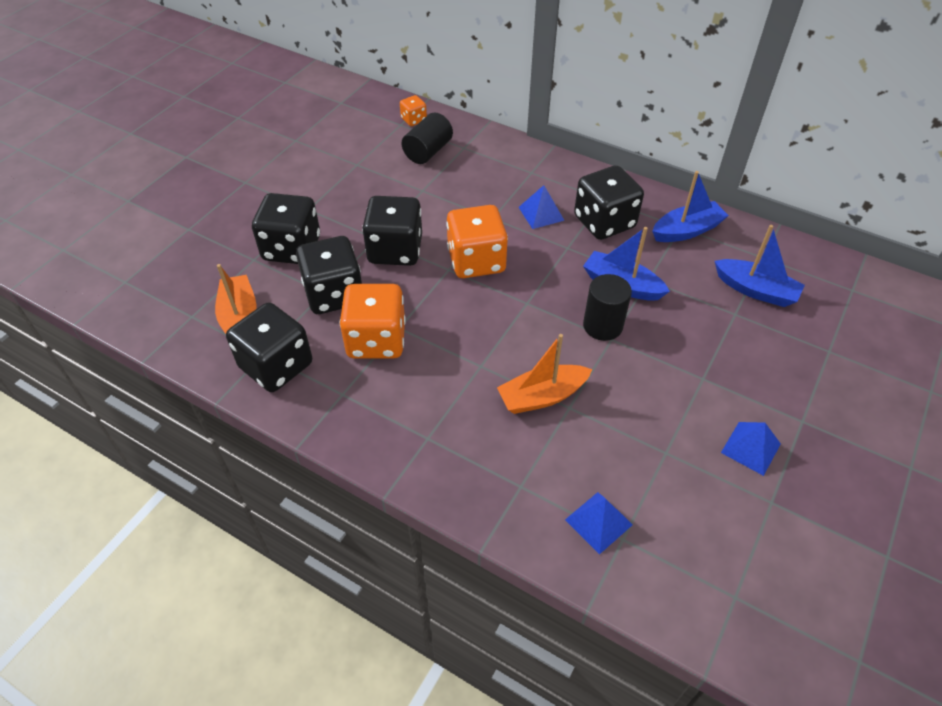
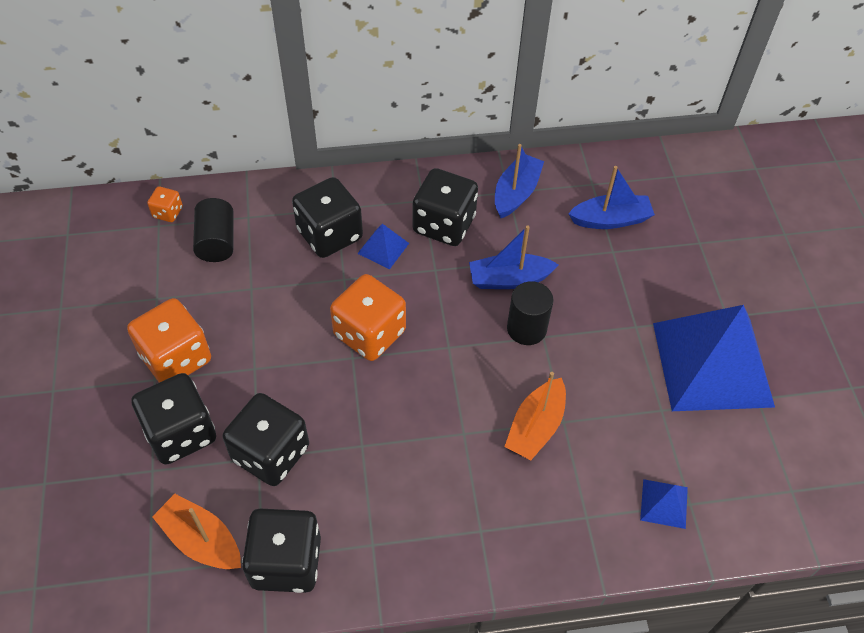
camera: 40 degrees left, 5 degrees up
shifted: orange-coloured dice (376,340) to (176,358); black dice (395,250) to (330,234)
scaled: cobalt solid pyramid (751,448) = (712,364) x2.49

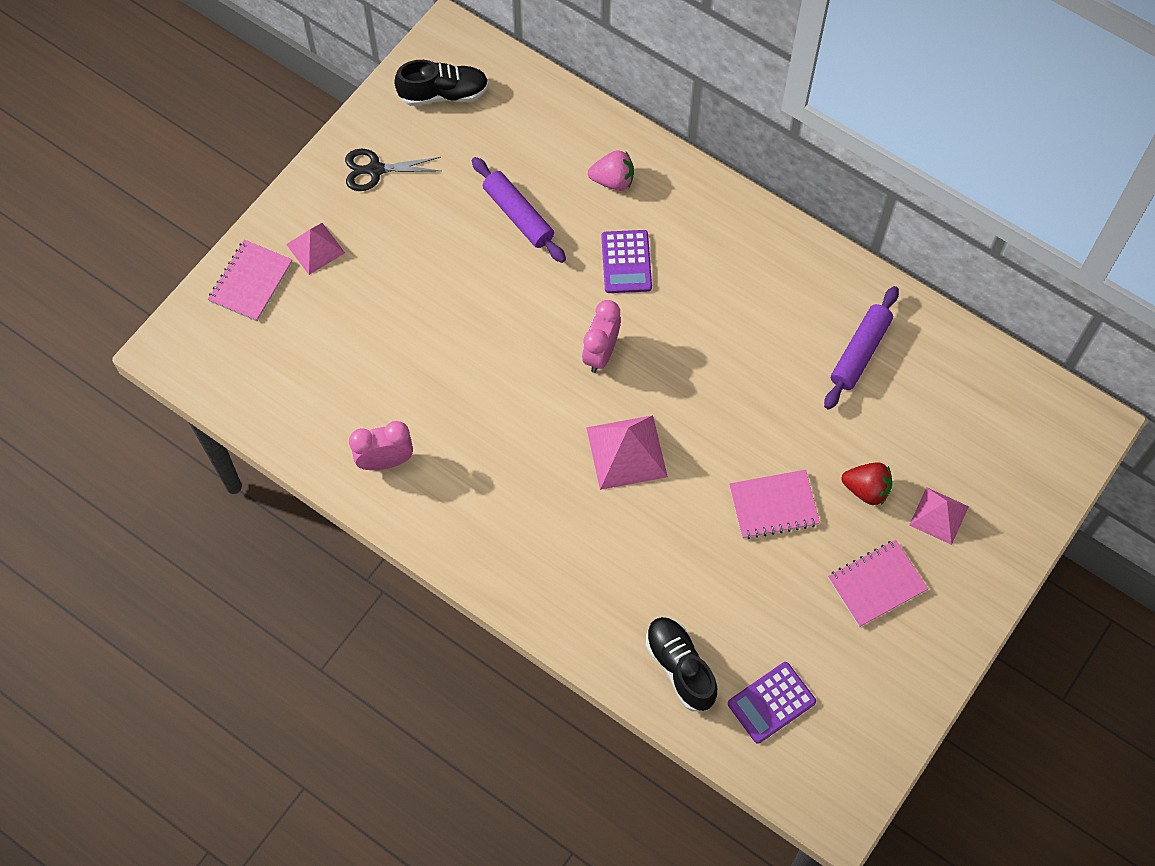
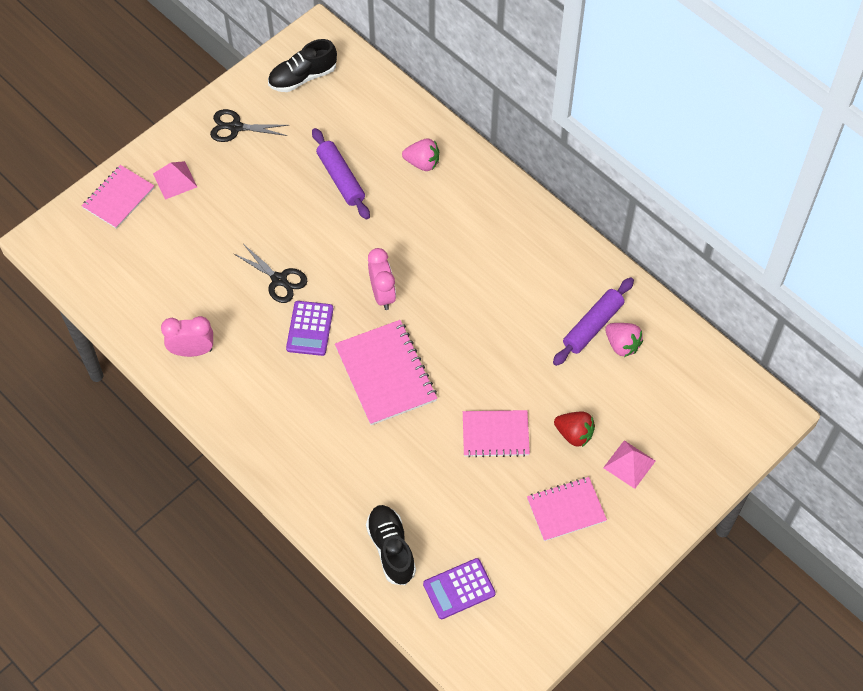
camera: 10 degrees right, 5 degrees down
new: black pair of scissors (279,280); rosy strawberry (622,345)
shifted: purple calculator (626,262) to (310,328)
swapped: rosy solid pyramid (626,452) to rosy exercise book (385,374)
rotated: black lace-up shoe (443,94) = (303,77) 150 degrees clockwise; rosy clock (601,353) = (382,294) 135 degrees clockwise

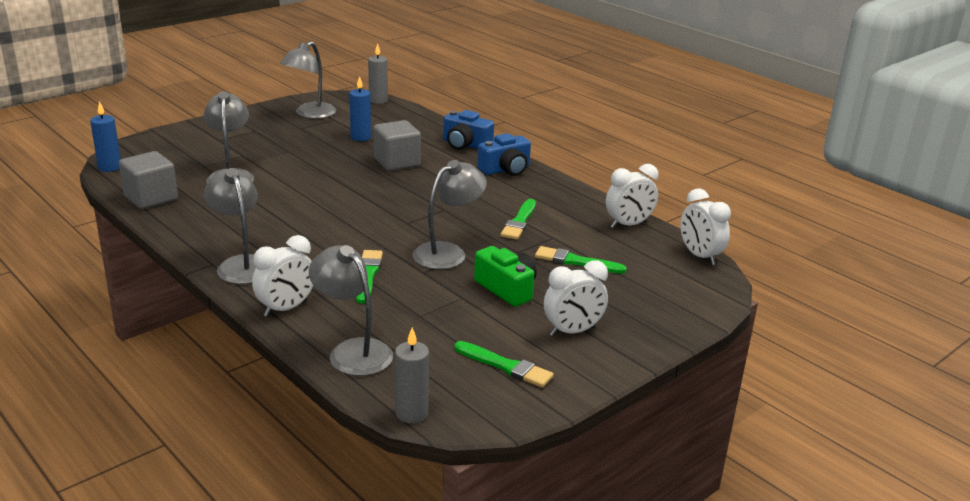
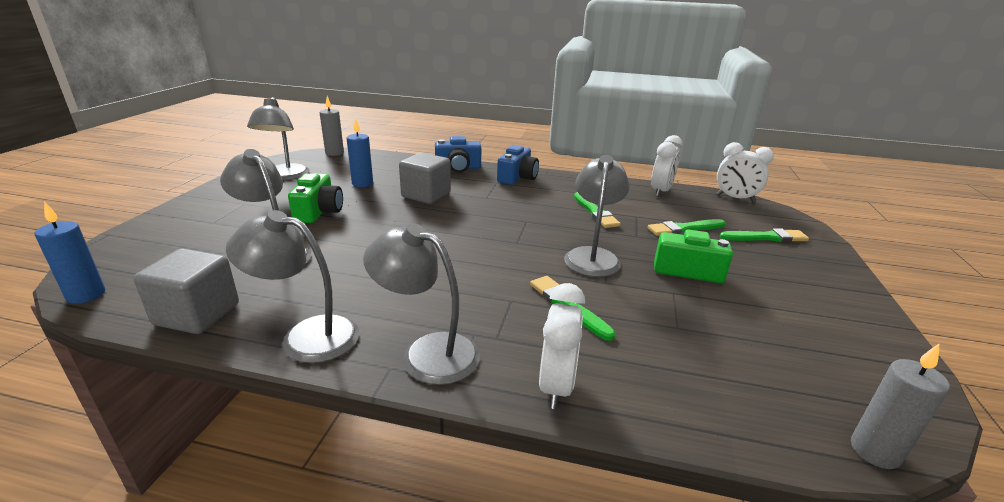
camera: 35 degrees left, 0 degrees up
gone: white clock (573,331)
new: green compact camera (319,211)
shifted: ash-grey reading lamp (352,351) to (306,336); green brush (506,366) to (766,237)

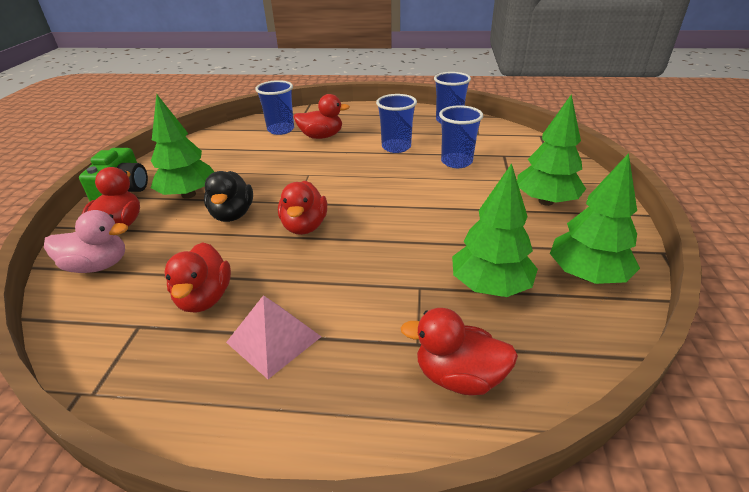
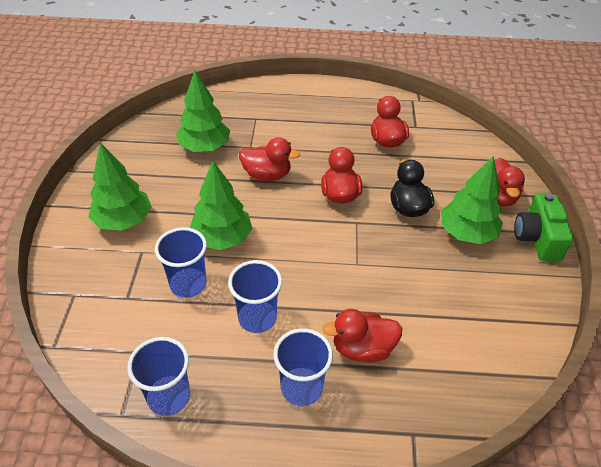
camera: 175 degrees right, 10 degrees up
gone: rosy rubber duck (98,265); rosy solid pyramid (274,339)
shifted: green fir tree (586,275) to (222,238); crimson rubber duck (458,376) to (267,175); cobalt beaker (281,130) to (301,388)

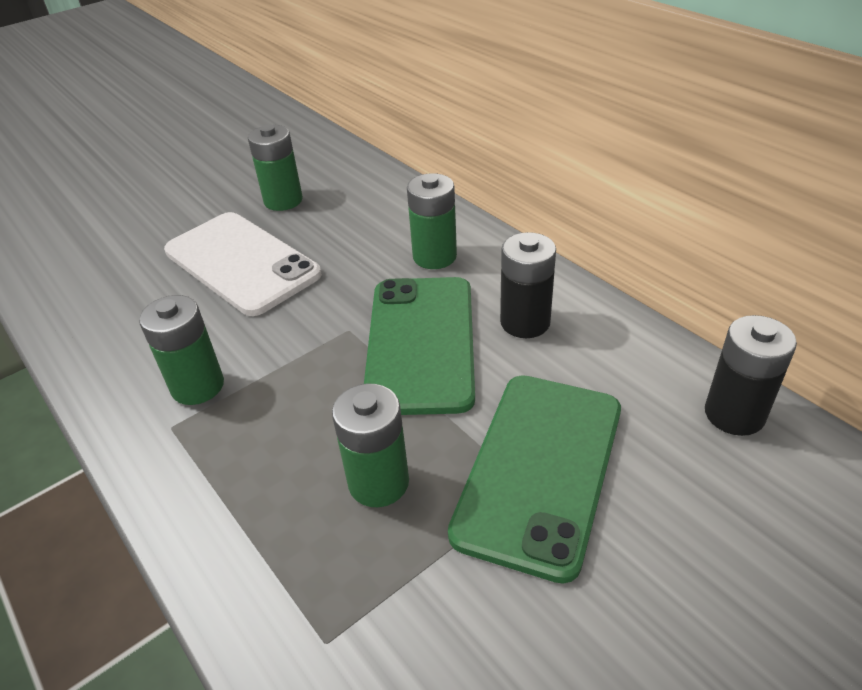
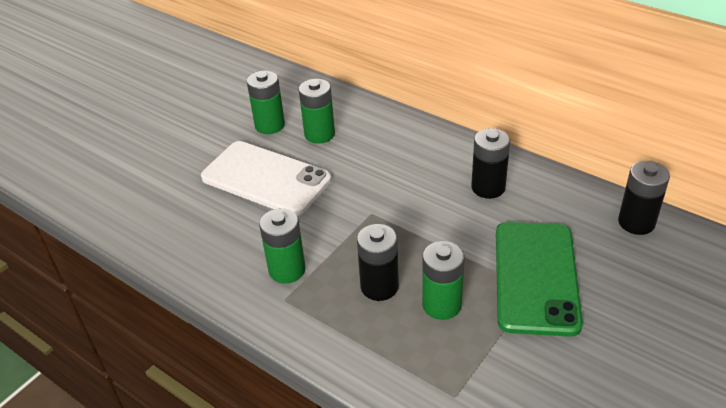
camera: 15 degrees left, 0 degrees up
gone: green smartphone (421,343)
new: black AA battery (379,286)
shifted: green AA battery (434,256) to (319,134)

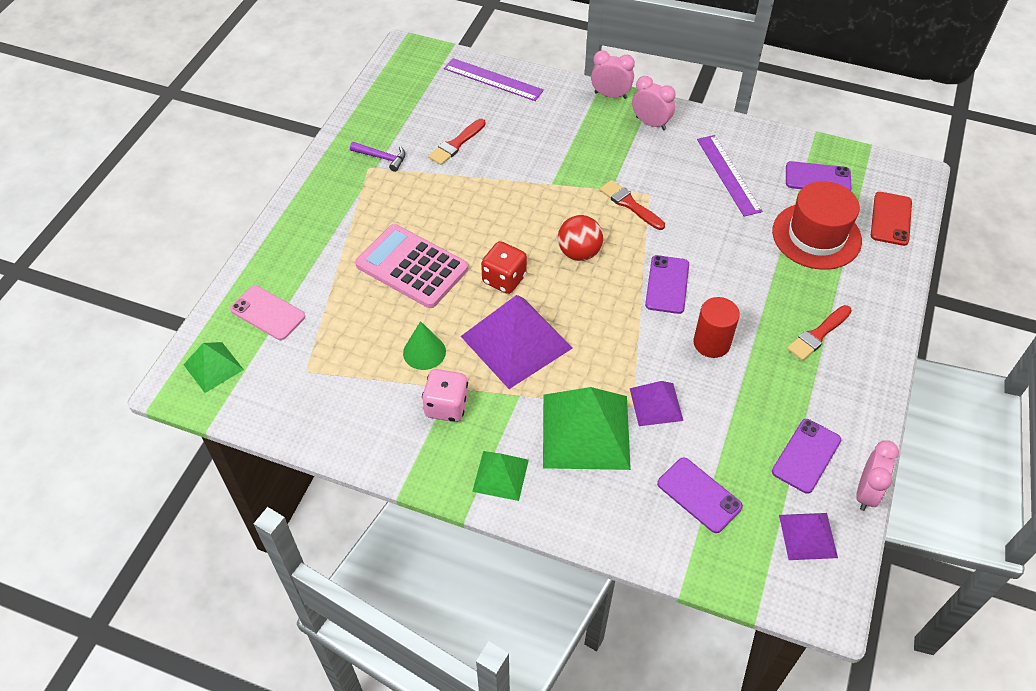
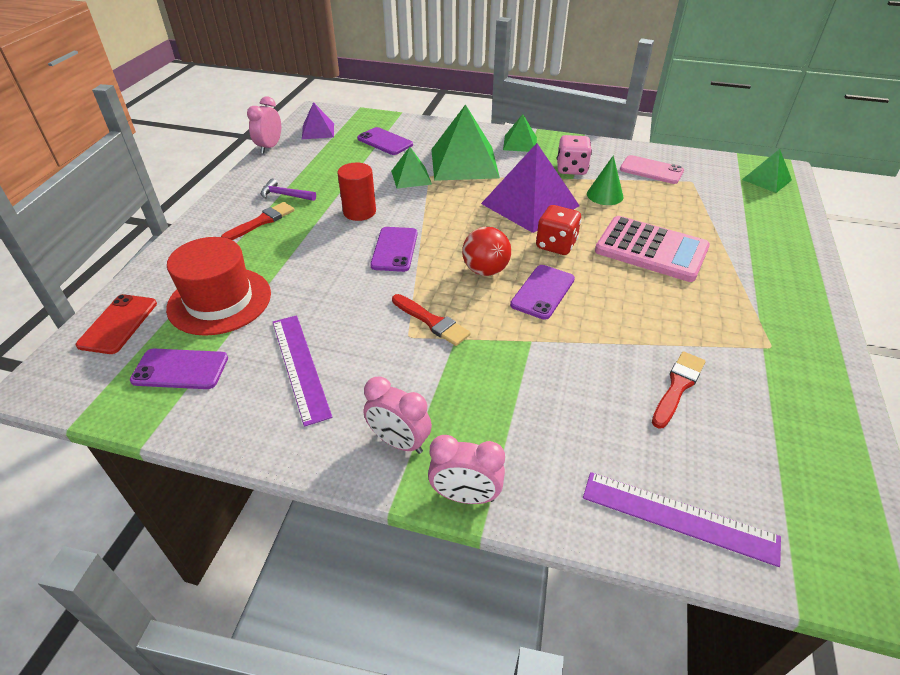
camera: 175 degrees right, 10 degrees down
shifted: purple carpenter's hammer (381,158) to (285,195); purple smartphone (806,456) to (542,292); rosy smartphone (268,313) to (651,170)
repainted: purple solid pyramid (656,404) to green solid pyramid (411,177)

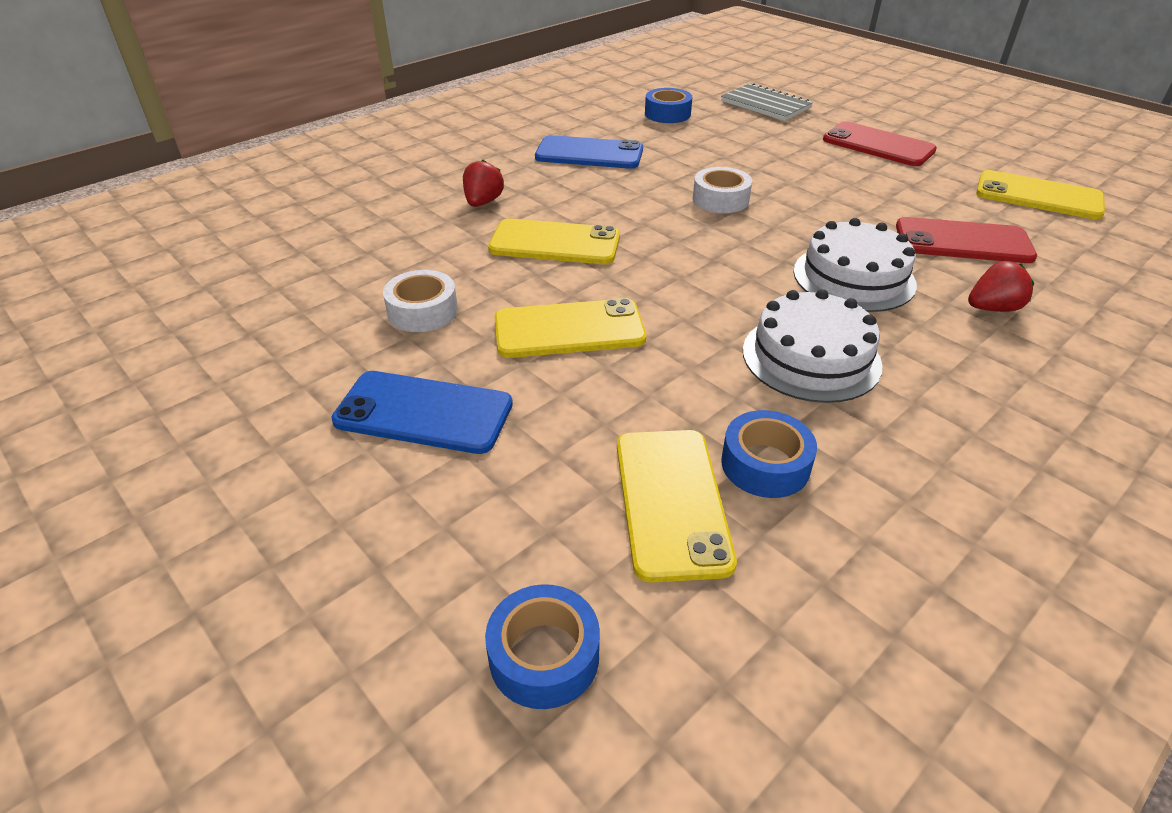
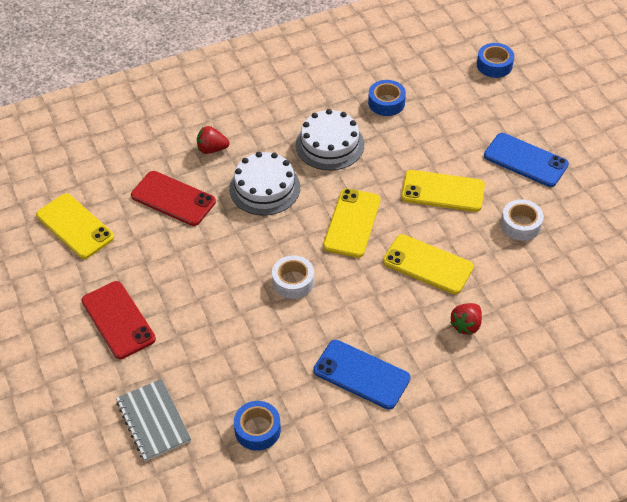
camera: 160 degrees left, 10 degrees up
shifted: golden smartphone (671,502) to (352,223)

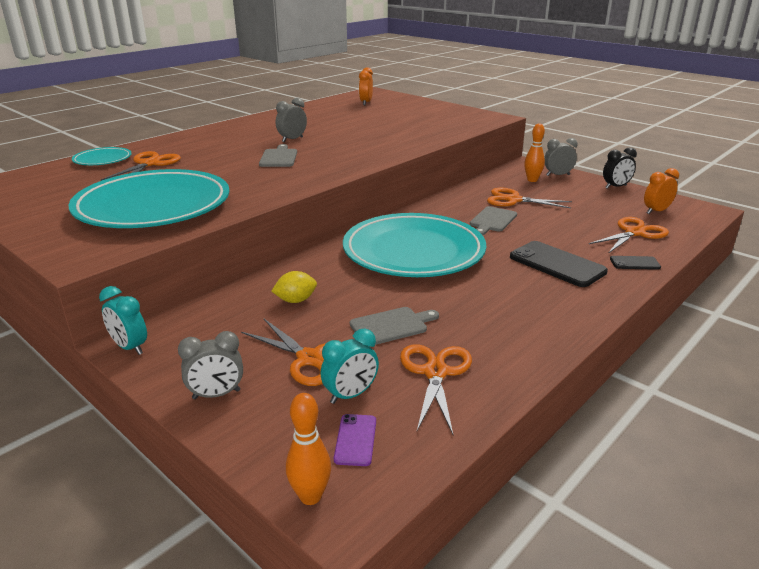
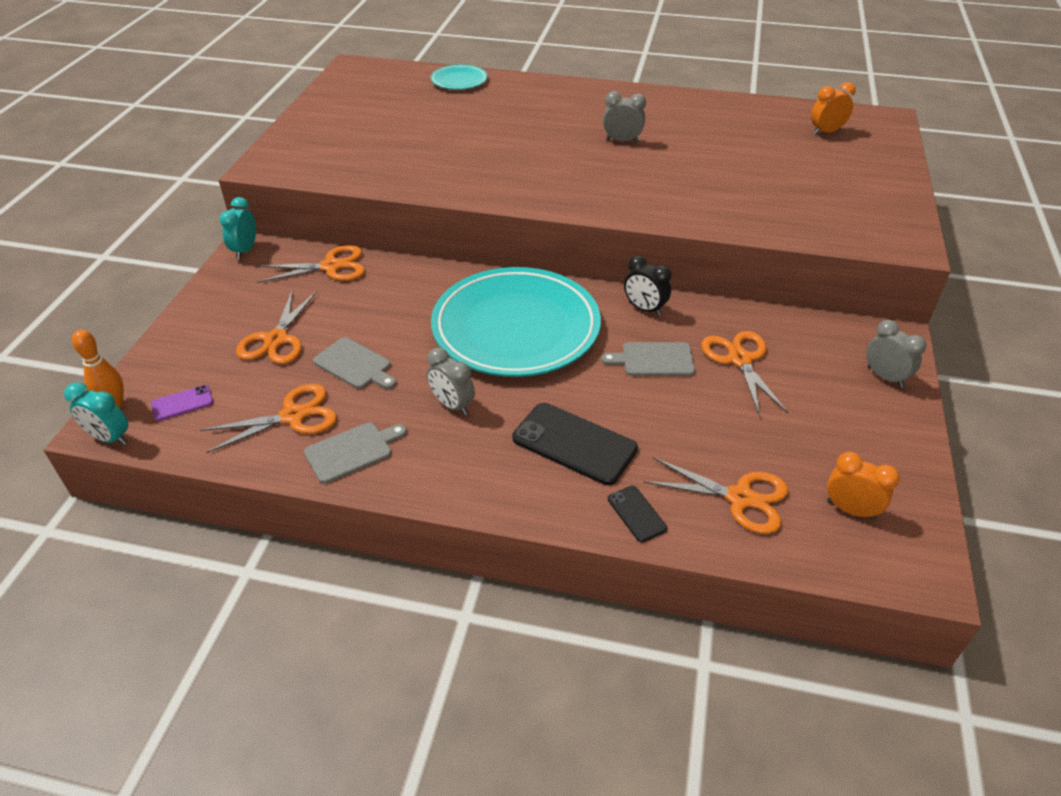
camera: 60 degrees right, 15 degrees up
gone: turquoise plate (153,206); golden toy lemon (295,300); orange-coloured bowling pin (532,180)
shifted: turquoise clock (350,395) to (110,438); orange-coloured pair of scissors (149,164) to (331,267); ash-grey bread board (279,157) to (352,451); ash-grey clock (216,394) to (452,405); black clock (616,187) to (644,309)
rotated: black smartphone (557,264) = (574,443) 75 degrees counterclockwise

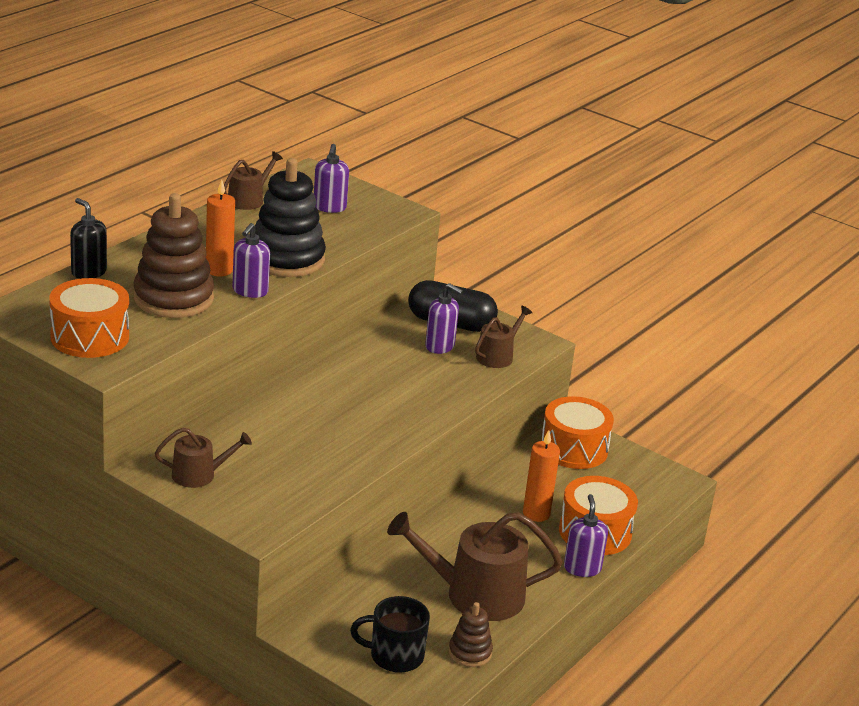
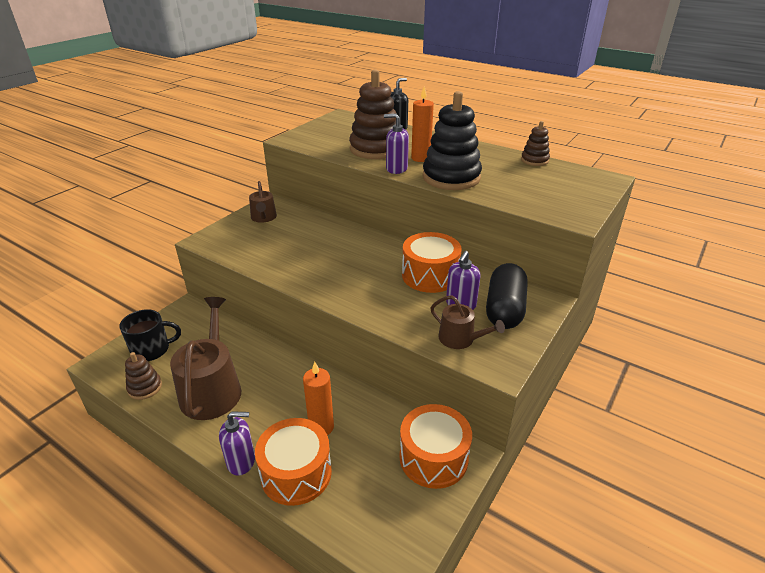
camera: 90 degrees right, 5 degrees up
gone: purple soap dispenser (329,207)
shifted: orange-coloured drum (90,337) to (430,275)
swapped: brown sprinkling can (249,199) to brown stacking rings (534,160)
rotated: black coffee mug (395,656) = (151,350) 75 degrees clockwise

